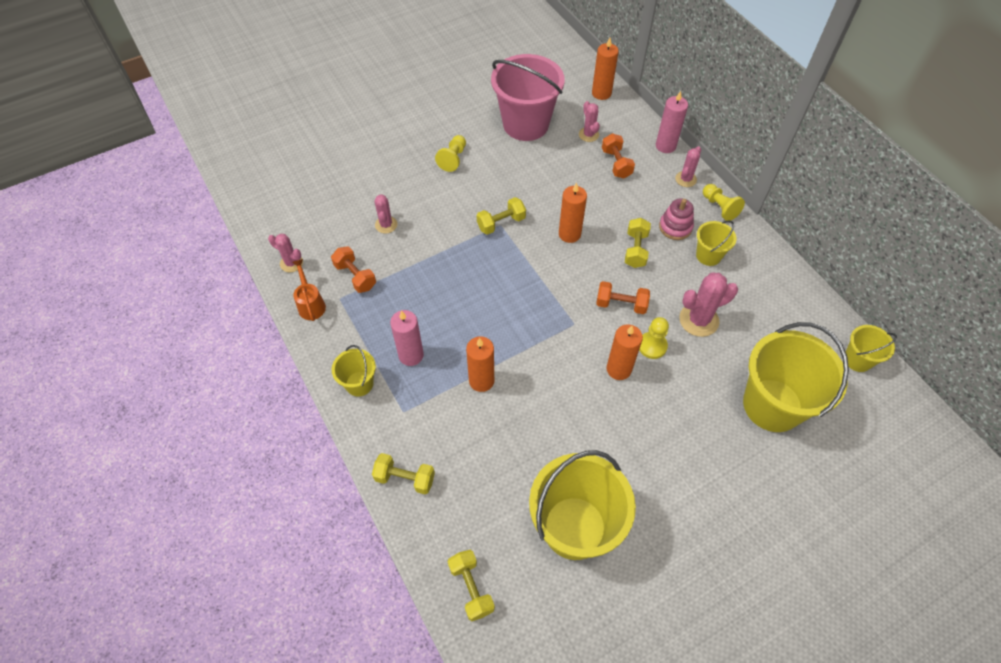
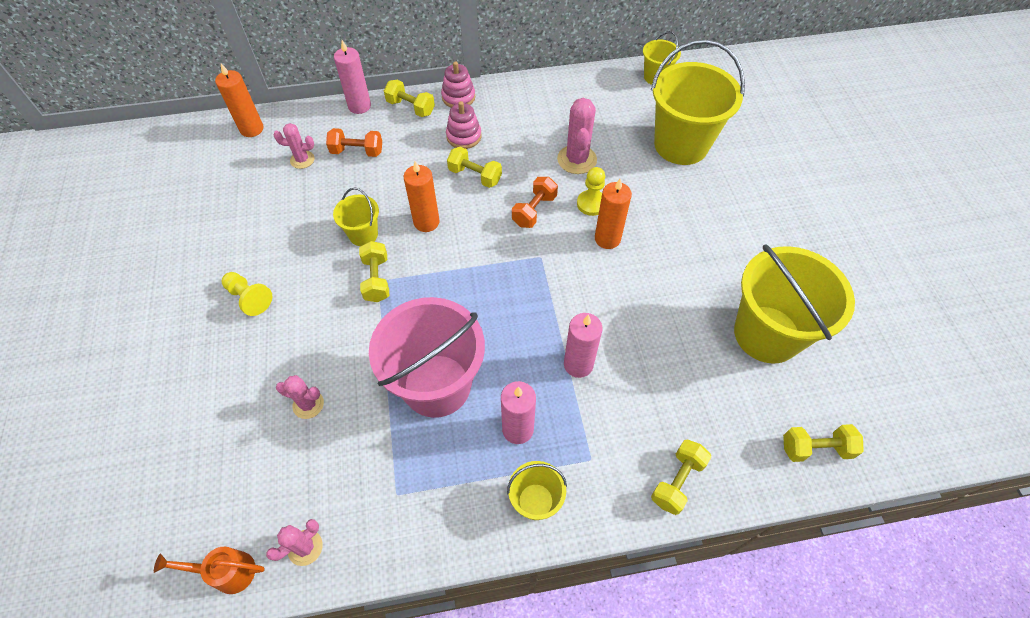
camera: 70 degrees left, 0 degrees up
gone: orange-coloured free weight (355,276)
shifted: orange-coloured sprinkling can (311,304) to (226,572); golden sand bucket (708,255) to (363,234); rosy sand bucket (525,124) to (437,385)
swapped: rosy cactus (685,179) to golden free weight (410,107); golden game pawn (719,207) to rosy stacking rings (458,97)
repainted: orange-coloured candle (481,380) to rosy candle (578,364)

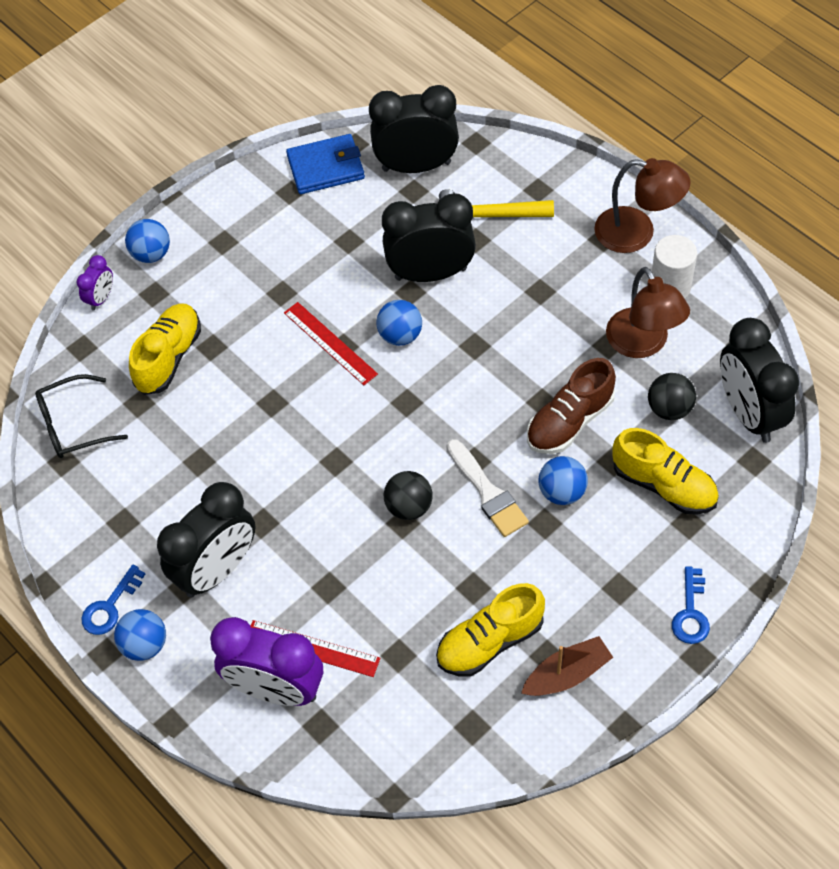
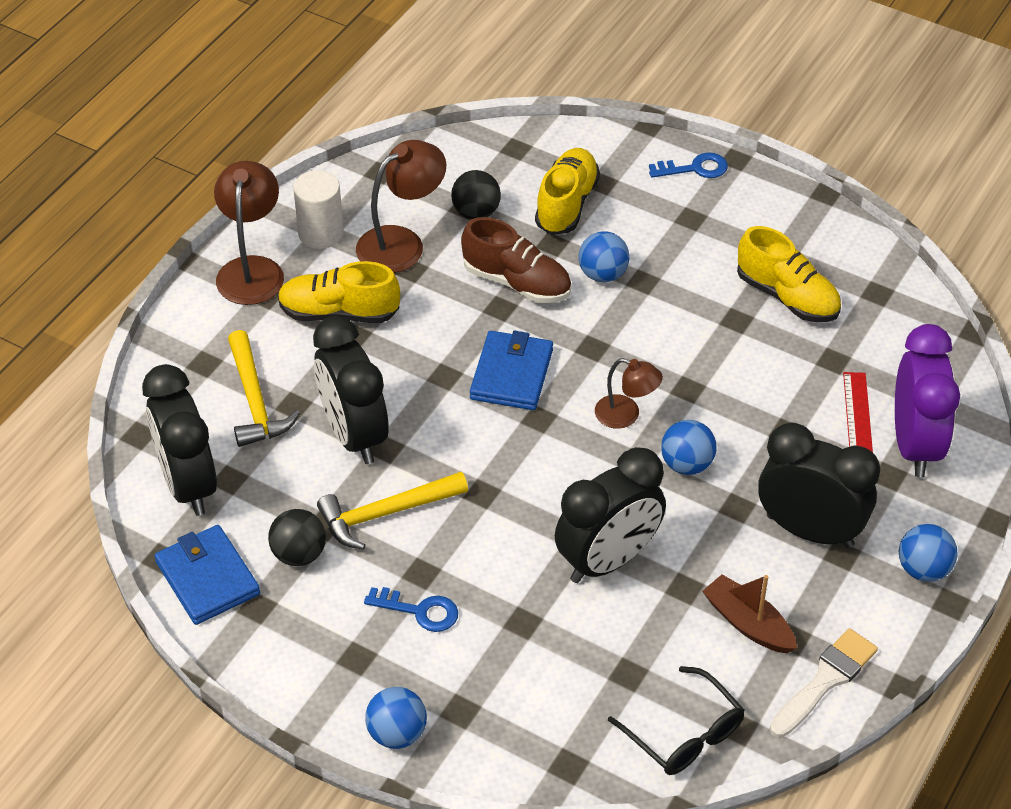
camera: 110 degrees left, 10 degrees down
gone: purple clock (101,298); crimson straightedge (330,343)
new: golden carpenter's hammer (385,513); cobalt card wallet (512,374); brown reading lamp (626,415)
shifted: black play ball (409,507) to (299,554); golden lace-up shoe (169,357) to (339,313); cobalt door key (110,606) to (419,611); black clock (748,413) to (608,560); cobalt play ball (400,335) to (687,464); brown sailboat (567,674) to (748,623); white brush (488,492) to (825,680)

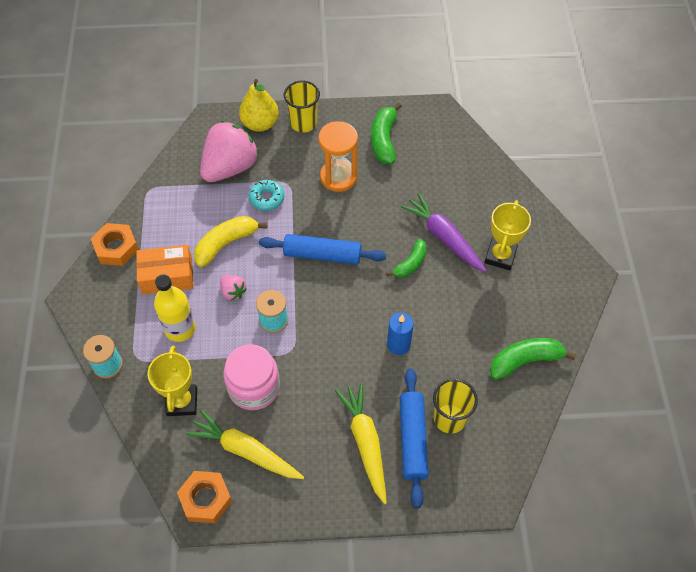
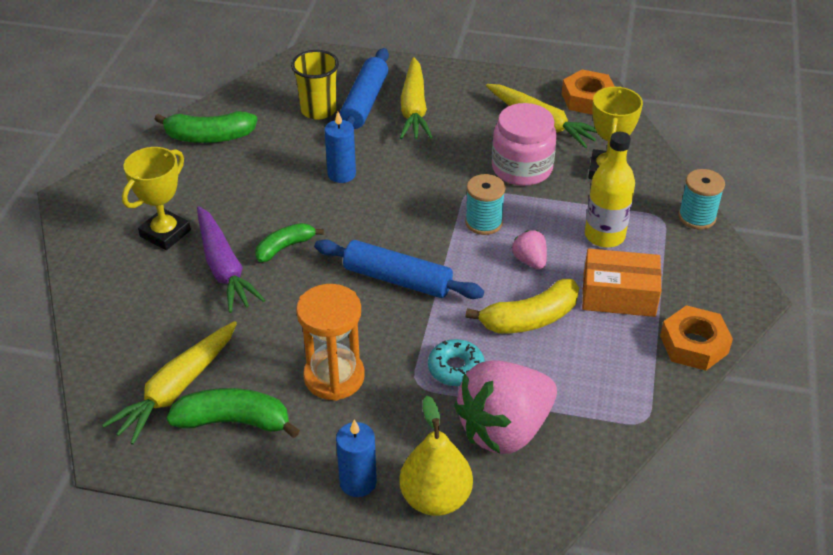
camera: 165 degrees left, 15 degrees down
new: golden toy carrot (177,389)
swapped: golden beaker (303,123) to cobalt candle (358,482)
rotated: green banana fruit (384,140) = (234,421) 105 degrees counterclockwise

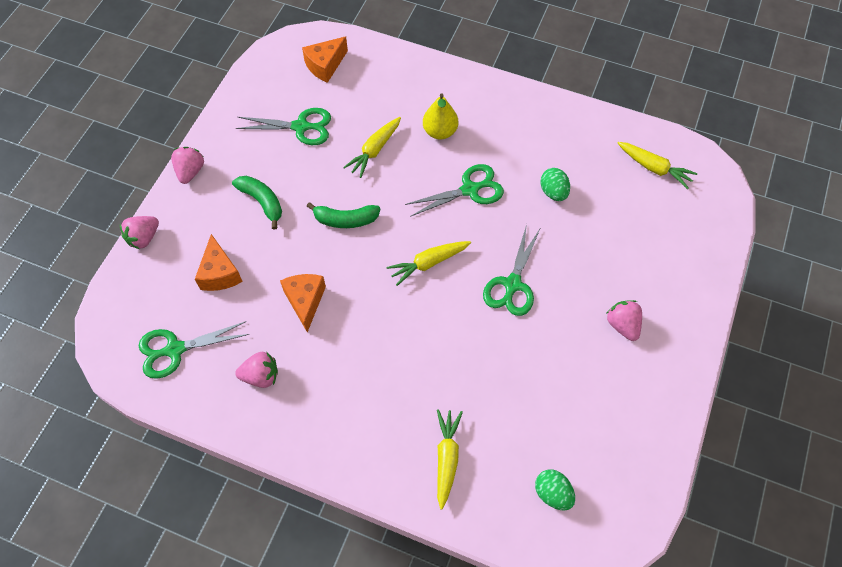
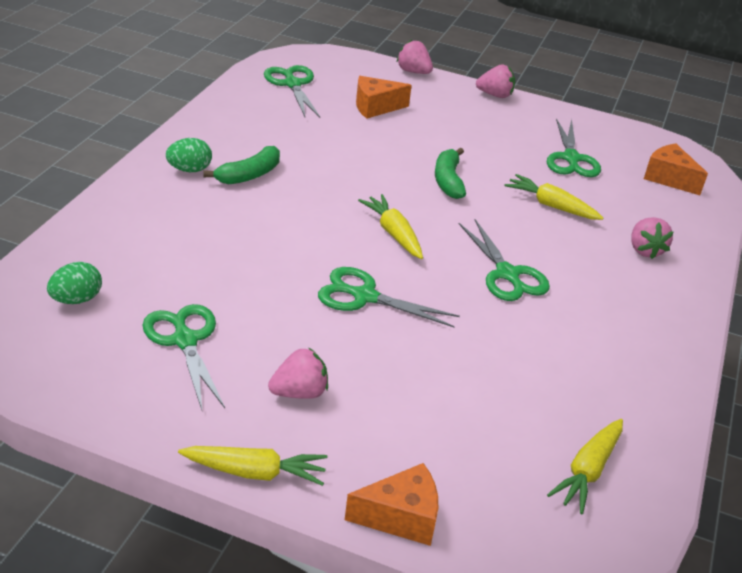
camera: 85 degrees right, 25 degrees down
gone: golden pear fruit (440,131)
new: green pair of scissors (185,340)
shifted: green toy egg (553,192) to (189,170); golden toy carrot (446,458) to (255,472); green banana fruit (262,202) to (249,175); orange-coloured cheese (305,301) to (400,517); rosy strawberry (261,376) to (645,250)

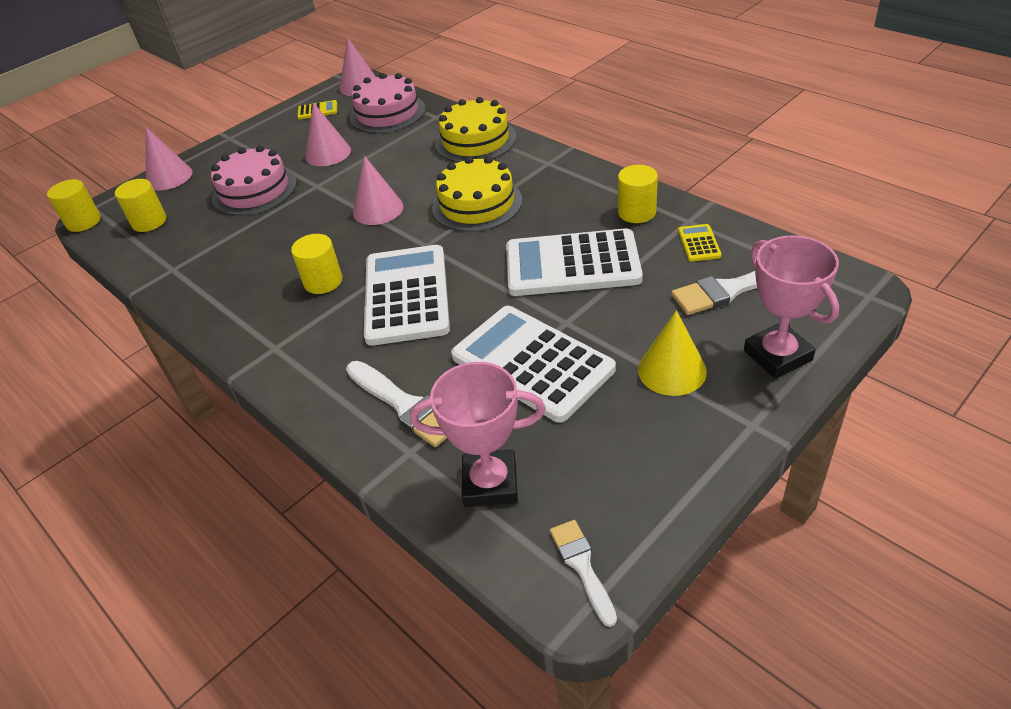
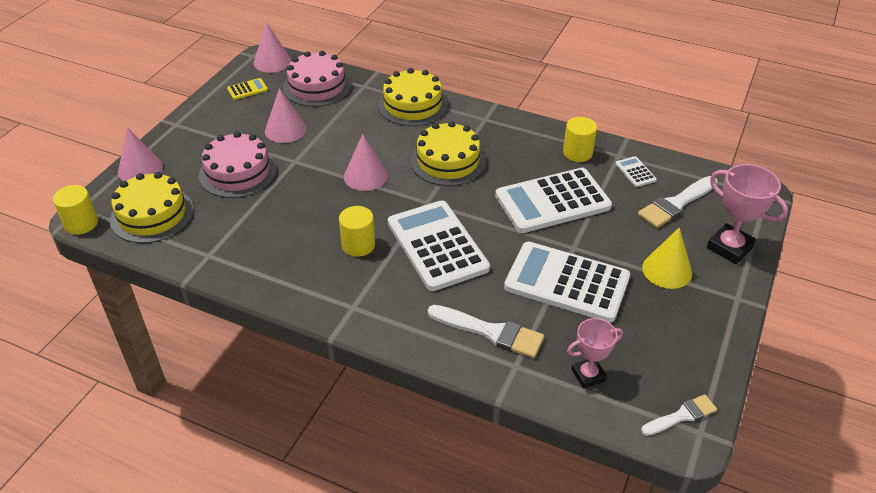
camera: 25 degrees left, 0 degrees up
swapped: golden solid cylinder (149,222) to golden gateau (152,214)
repainted: golden calculator (698,243) to white calculator (635,172)
rotated: white brush (582,566) = (681,416) 105 degrees clockwise
scaled: rosy trophy (490,483) = (588,375) x0.66

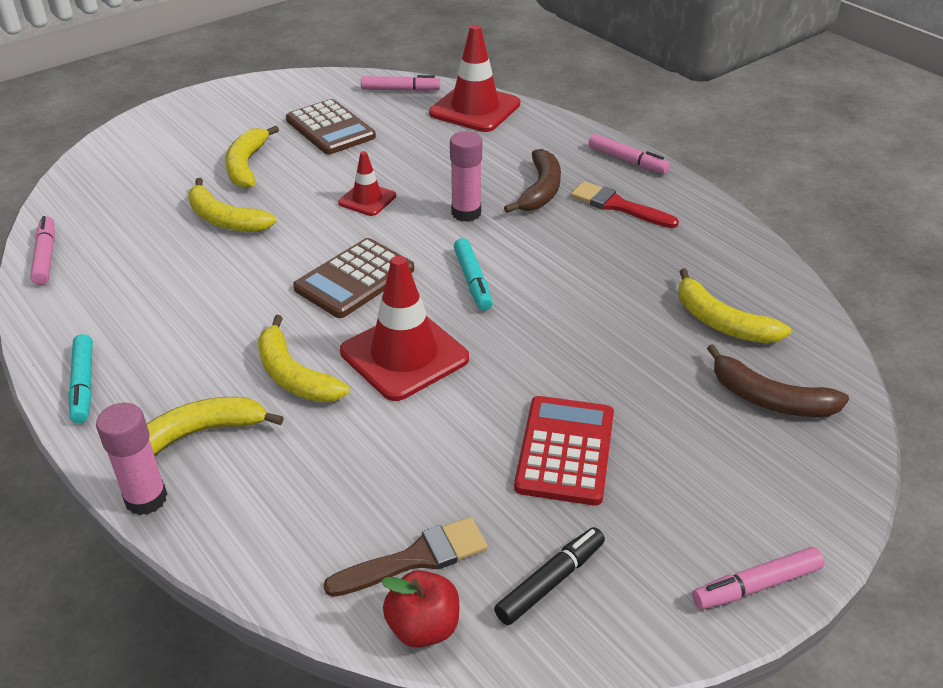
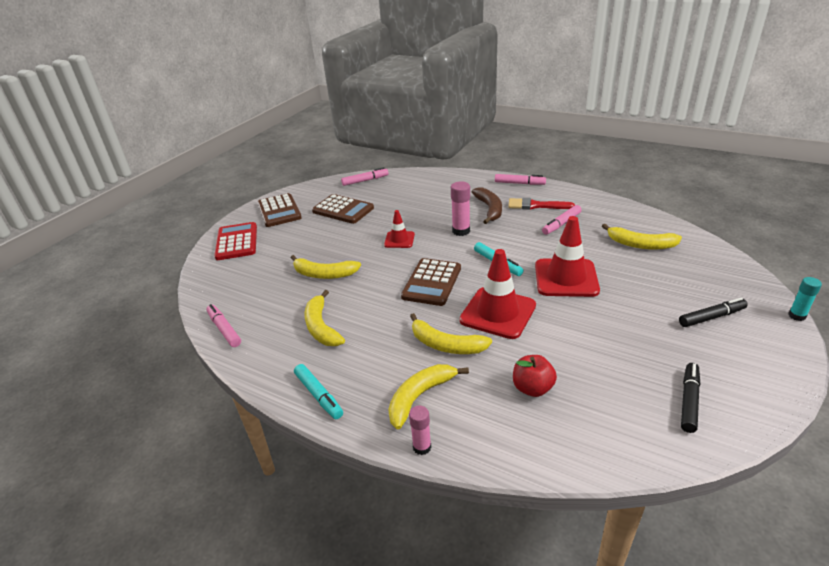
camera: 20 degrees left, 5 degrees down
gone: brown brush (416,558); brown banana fruit (769,399)
new: brown calculator (279,211); black marker (711,317); turquoise glue stick (797,316)
shifted: crimson calculator (565,451) to (236,242); golden banana fruit (246,165) to (321,327); crimson apple (423,627) to (532,388); crimson road cone (475,109) to (566,278); rosy marker (756,586) to (561,224)
scaled: rosy glue stick (146,499) = (422,447) x0.65

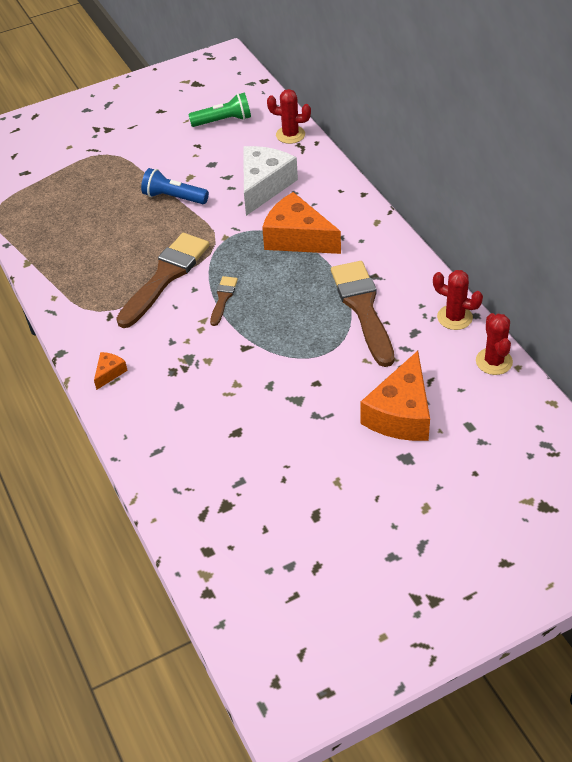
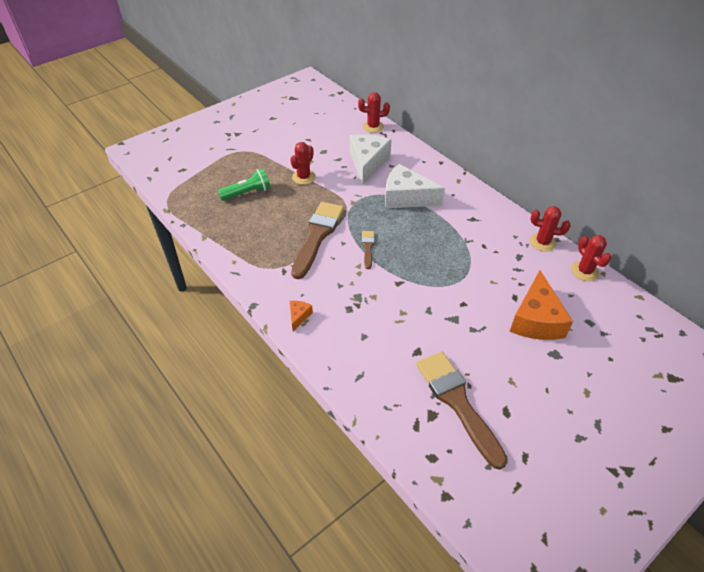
camera: 15 degrees left, 0 degrees up
shifted: green flashlight (223,121) to (247,193); brown brush (363,308) to (457,402)
swapped: cobalt flashlight (174,197) to crimson cactus (303,177)
repainted: orange-coloured cheese (297,238) to white cheese (406,197)

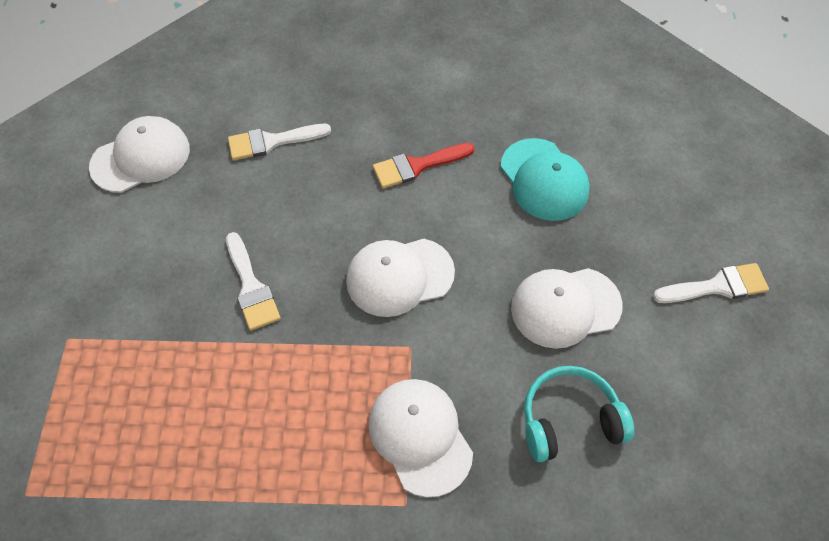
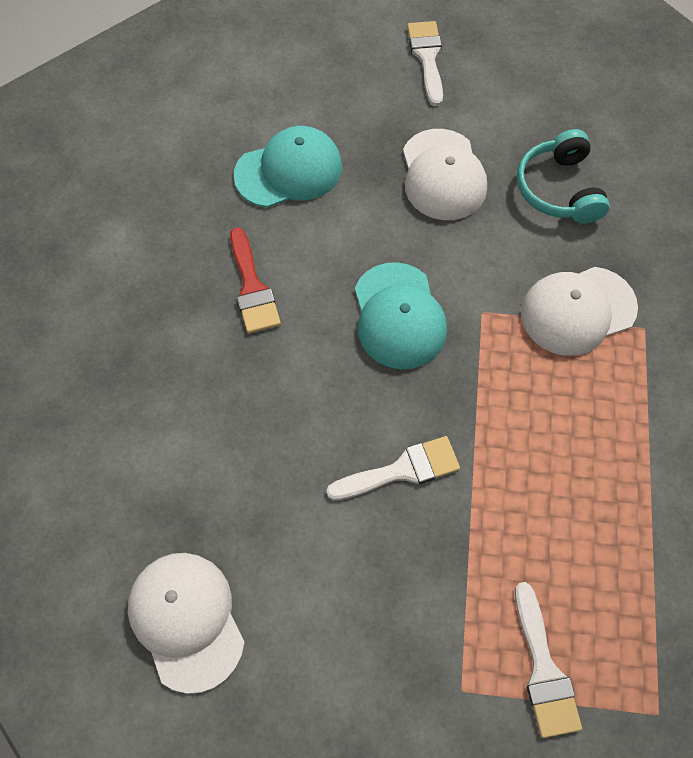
camera: 85 degrees left, 5 degrees up
shifted: white brush (272,142) to (543,669)
repainted: white baseball cap (399,276) to turquoise baseball cap (399,316)

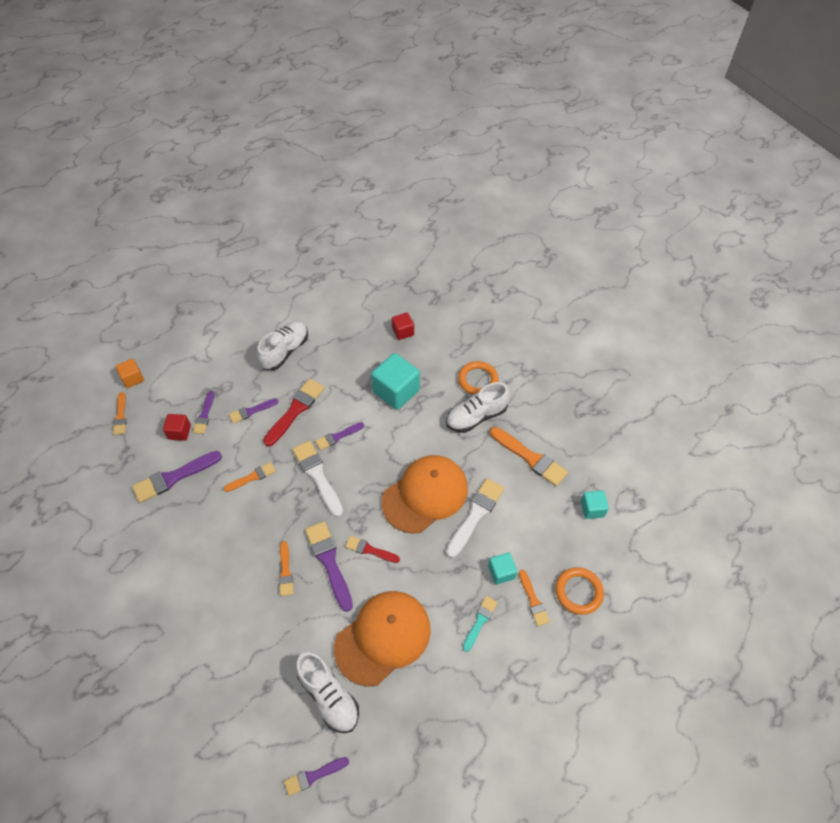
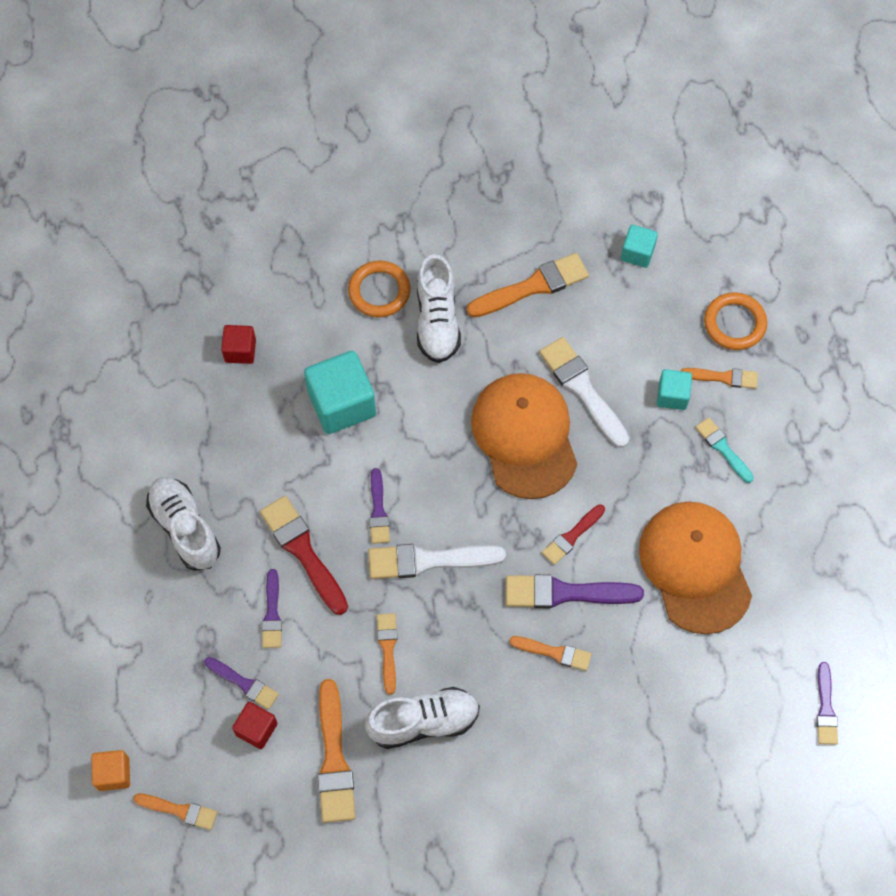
camera: 65 degrees left, 10 degrees up
shifted: white lace-up shoe (329,696) to (423,722)
repainted: purple brush (174,477) to orange-coloured brush (334,758)

